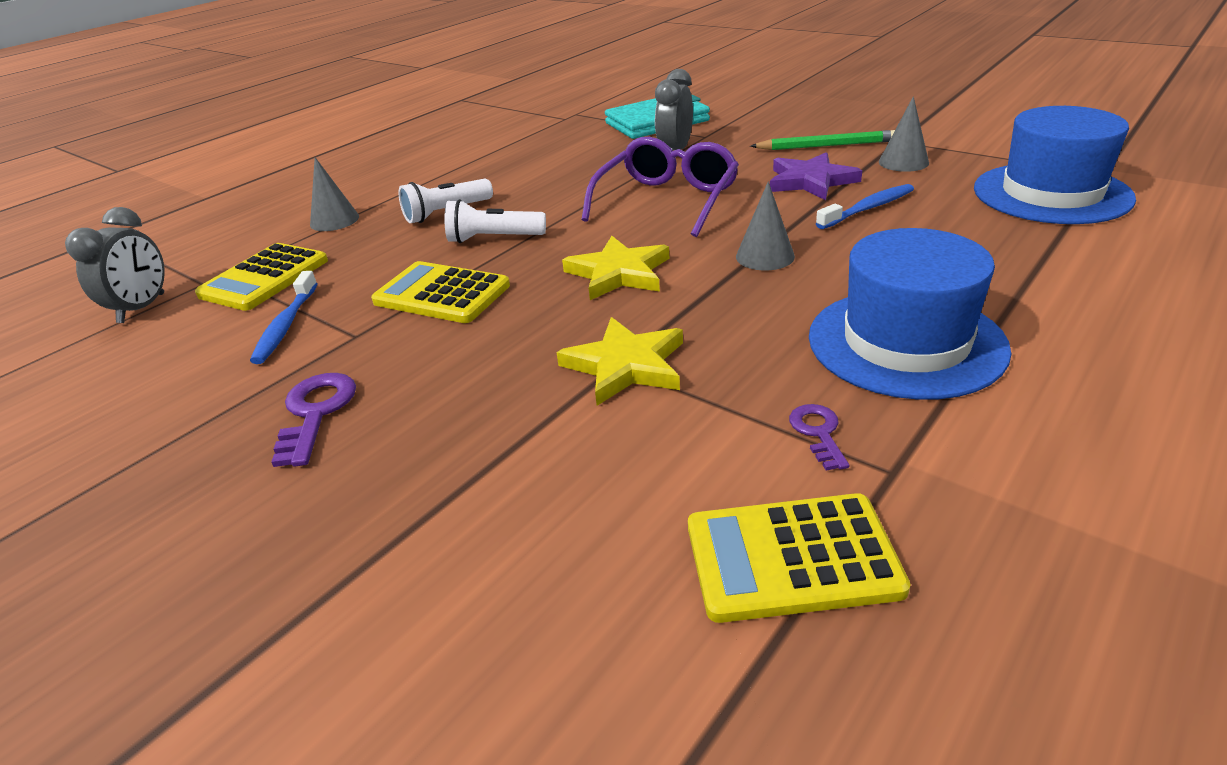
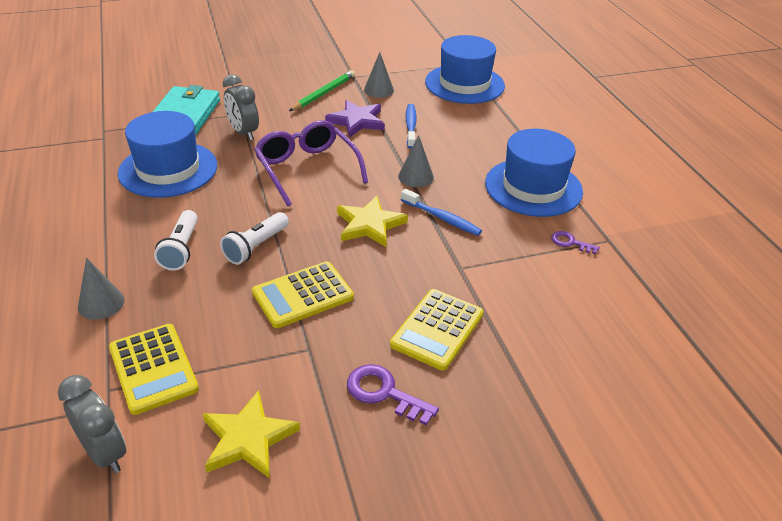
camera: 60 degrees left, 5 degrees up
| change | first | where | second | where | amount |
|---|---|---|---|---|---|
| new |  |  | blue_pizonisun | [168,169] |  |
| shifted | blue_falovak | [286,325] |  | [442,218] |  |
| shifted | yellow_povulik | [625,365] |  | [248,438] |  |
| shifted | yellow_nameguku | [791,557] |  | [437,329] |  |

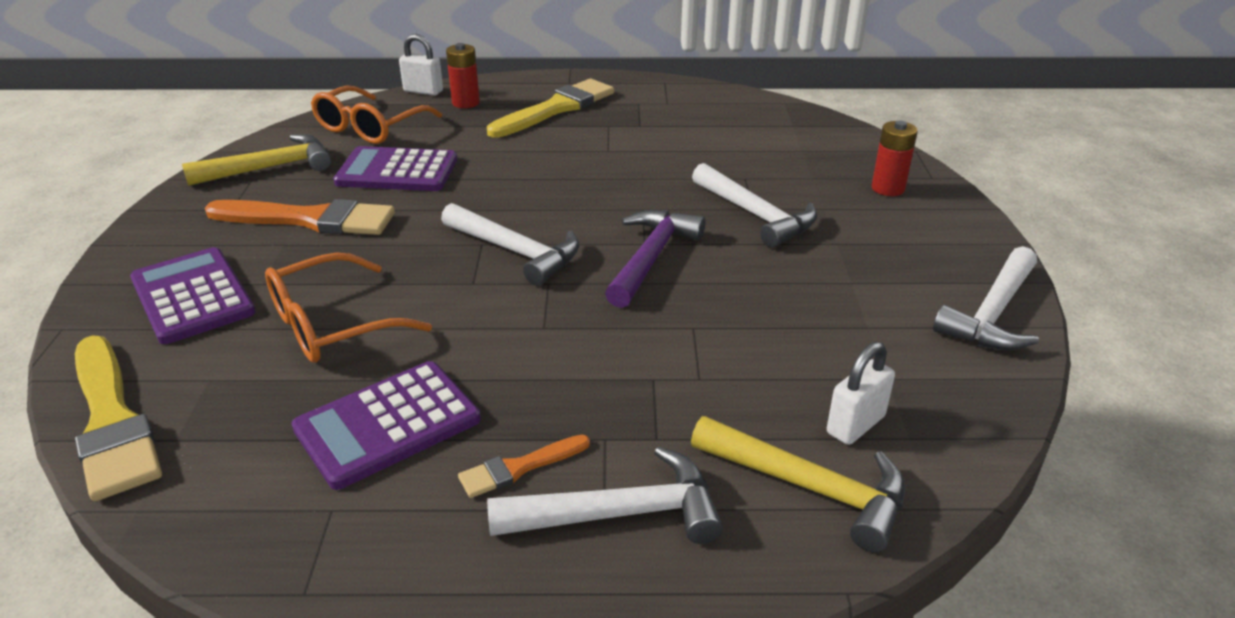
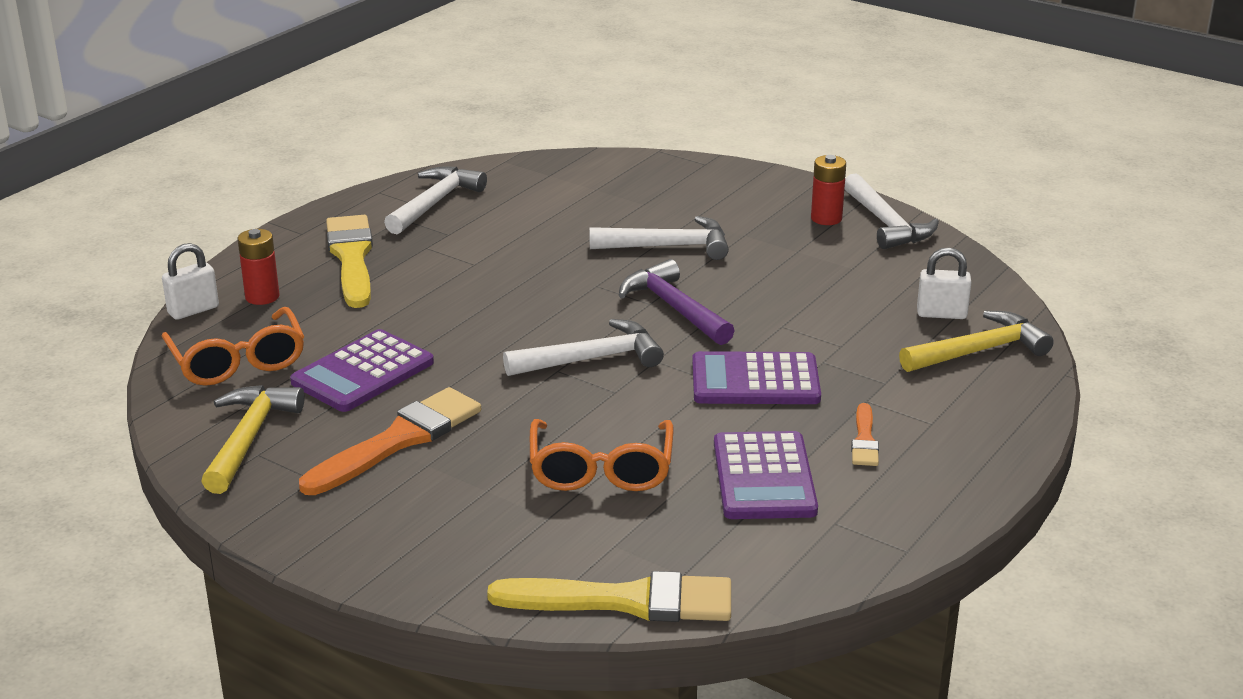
camera: 55 degrees left, 5 degrees down
| change | first | where | second | where | amount |
|---|---|---|---|---|---|
| shifted | purple_nameguku | [192,296] |  | [755,381] |  |
| shifted | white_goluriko | [619,514] |  | [435,203] |  |
| shifted | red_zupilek | [888,188] |  | [826,218] |  |
| rotated | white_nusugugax | [855,425] |  | [941,314] | 75 degrees counterclockwise |

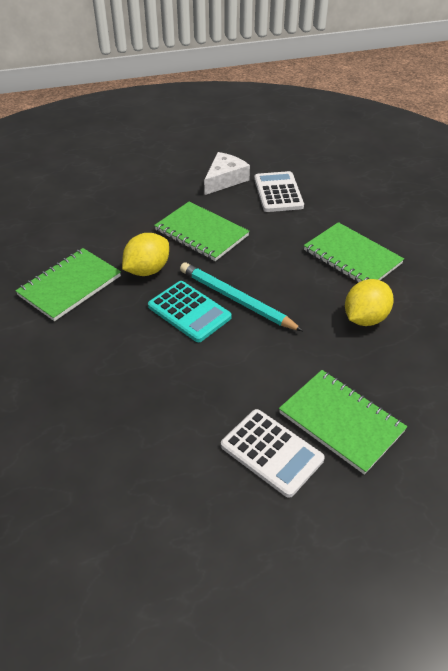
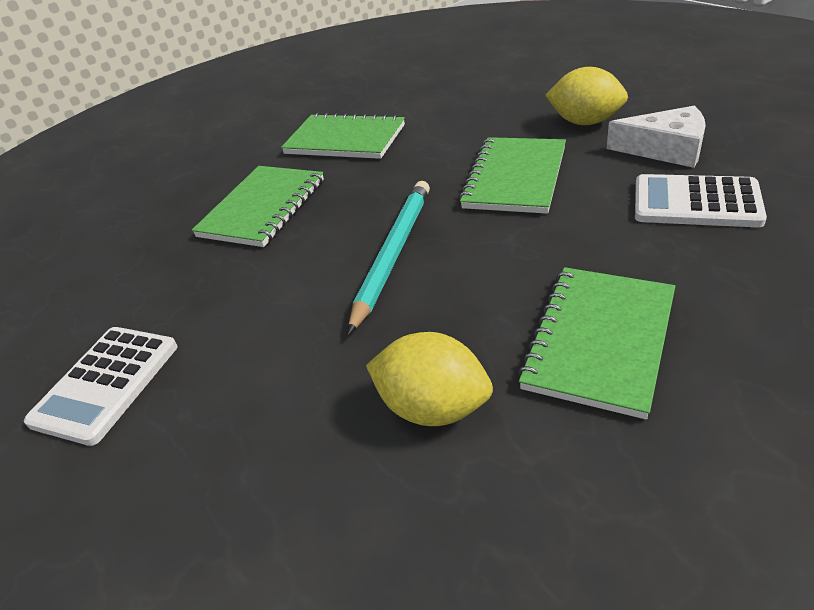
camera: 75 degrees right, 5 degrees down
| change | first | where | second | where | amount |
|---|---|---|---|---|---|
| gone | turquoise_nameguku | [189,312] |  |  |  |
| shifted | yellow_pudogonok | [147,270] |  | [585,122] |  |
| shifted | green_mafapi | [341,422] |  | [263,208] |  |
| rotated | white_nameguku | [278,192] |  | [696,202] | 135 degrees counterclockwise |

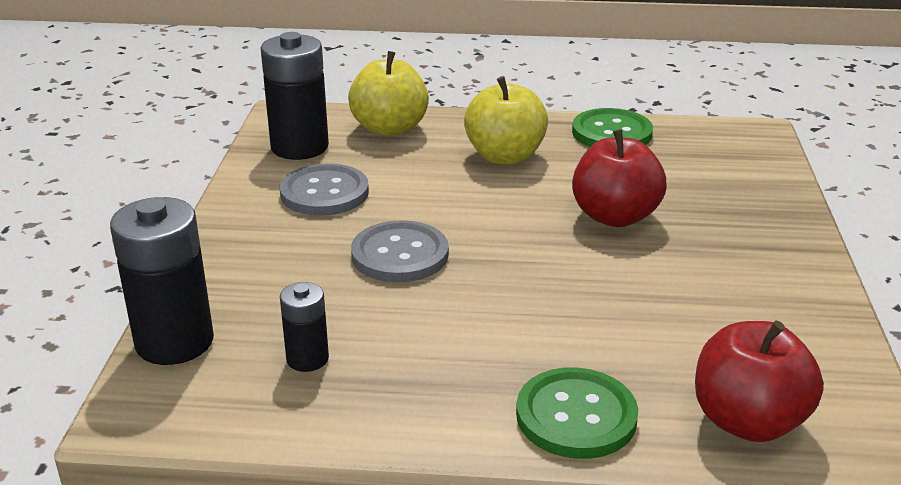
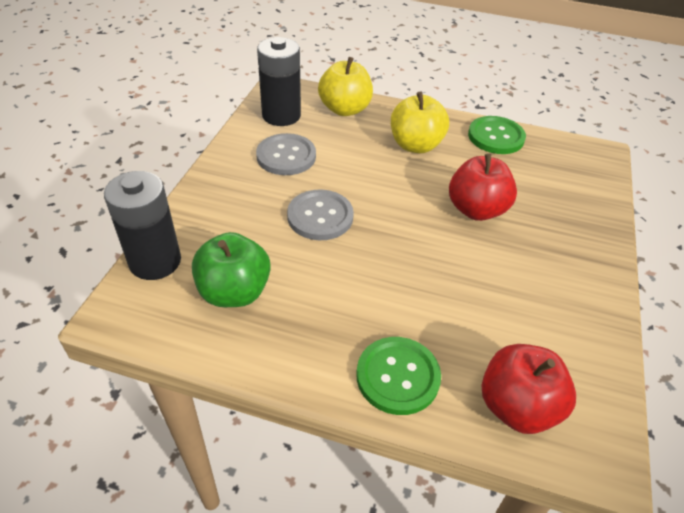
camera: 10 degrees right, 15 degrees up
| change | first | where | second | where | amount |
|---|---|---|---|---|---|
| swapped | black_zupilek | [307,359] | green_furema | [234,292] |  |

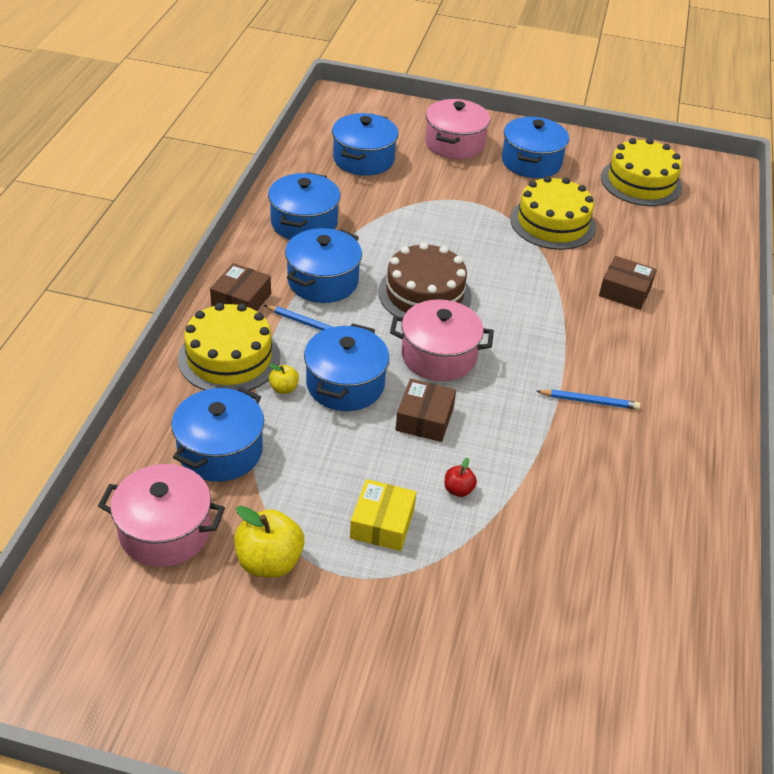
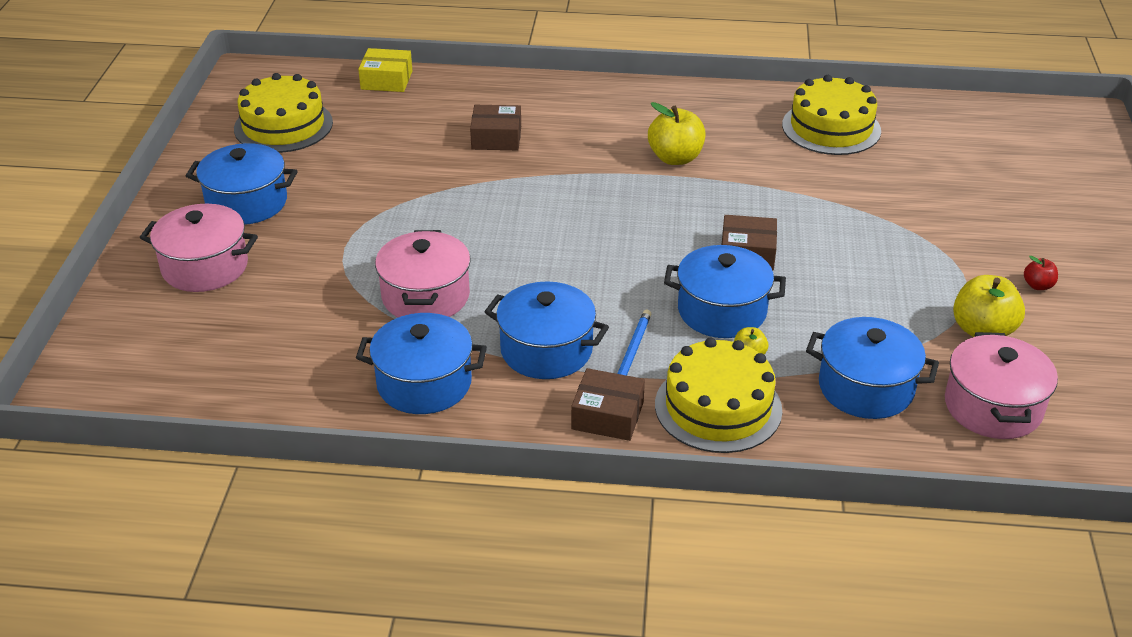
camera: 95 degrees left, 5 degrees down
| change | first | where | second | where | amount |
|---|---|---|---|---|---|
| gone | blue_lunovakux | [363,159] |  |  |  |
| gone | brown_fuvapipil | [424,294] |  |  |  |
| shifted | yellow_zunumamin | [382,523] |  | [386,80] |  |
| shifted | pink_lunovakux | [438,356] |  | [426,296] |  |
| shifted | red_furema | [458,490] |  | [1038,285] |  |
| shifted | yellow_fuvapipil | [552,223] |  | [831,128] |  |
| swapped | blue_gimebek | [589,401] | yellow_furema | [675,158] |  |
| rotated | brown_zunumamin | [625,291] |  | [496,138] | 75 degrees clockwise |

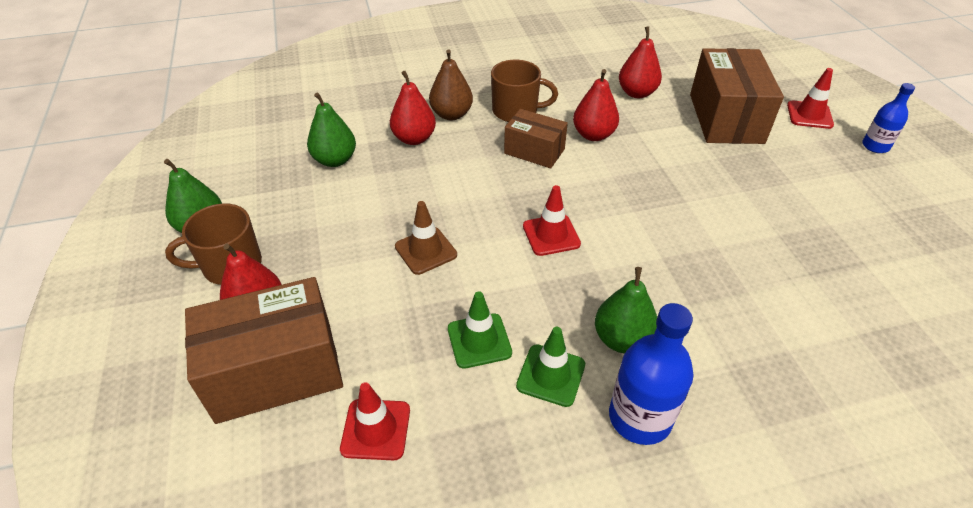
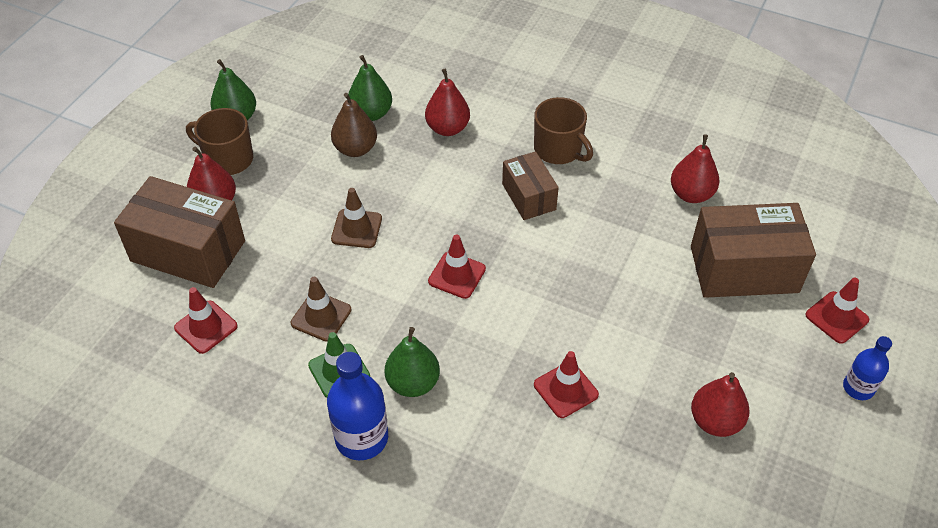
camera: 40 degrees right, 5 degrees up
| change | first | where | second | where | amount |
|---|---|---|---|---|---|
| new |  |  | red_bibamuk | [565,390] |  |
| shifted | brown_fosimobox | [451,114] |  | [355,149] |  |
| shifted | red_fosimobox | [593,135] |  | [715,421] |  |
| repainted | green_bibamuk | [479,341] | brown_bibamuk | [321,316] |  |
| rotated | brown_zunumamin | [726,118] |  | [744,269] | 45 degrees clockwise |

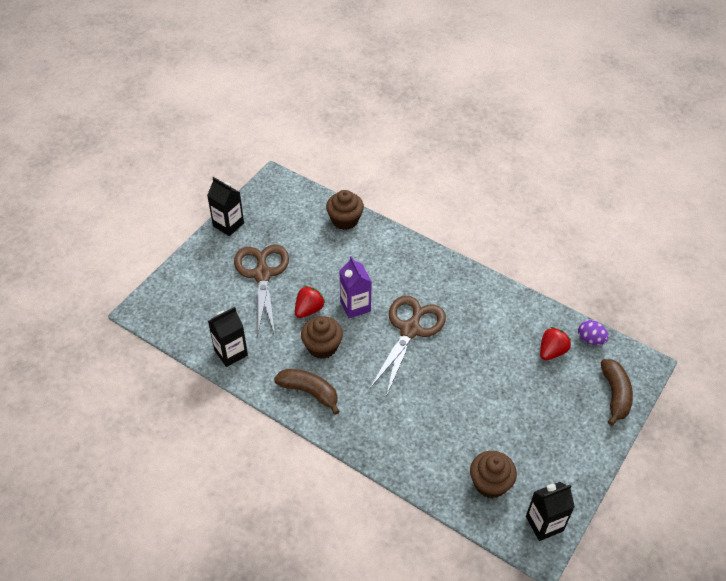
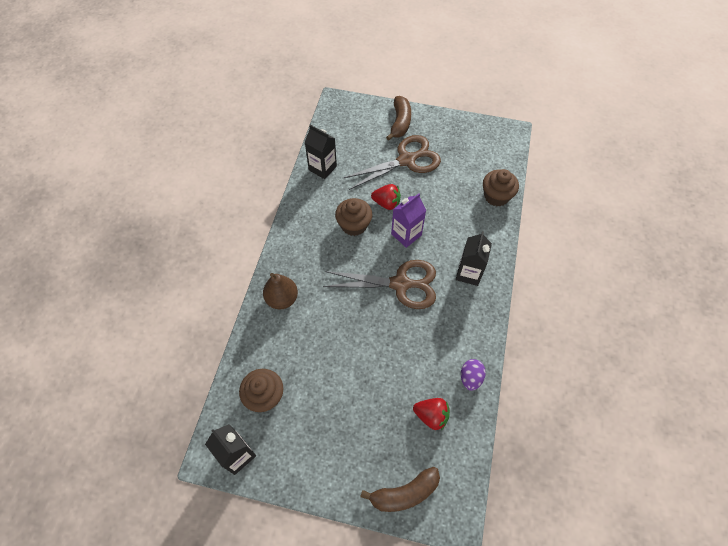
camera: 70 degrees right, 10 degrees up
| change | first | where | second | where | amount |
|---|---|---|---|---|---|
| new |  |  | brown_fosimobox | [282,299] |  |
| shifted | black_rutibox | [228,224] |  | [468,273] |  |
| shifted | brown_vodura | [309,392] |  | [400,122] |  |
| shifted | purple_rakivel | [590,339] |  | [470,378] |  |

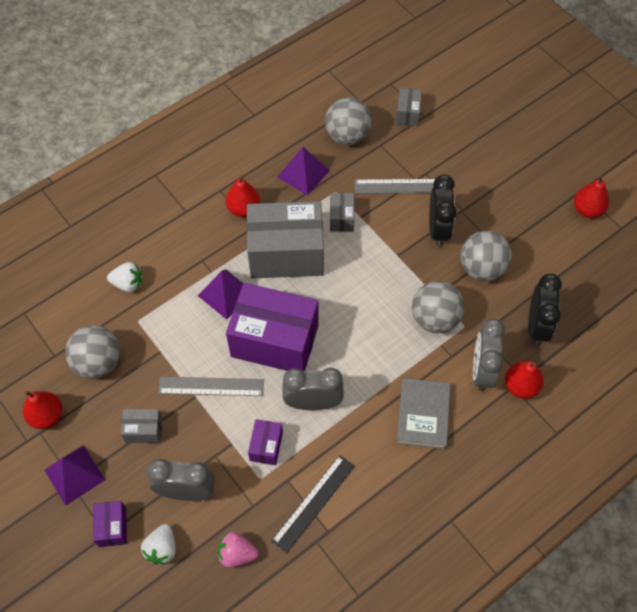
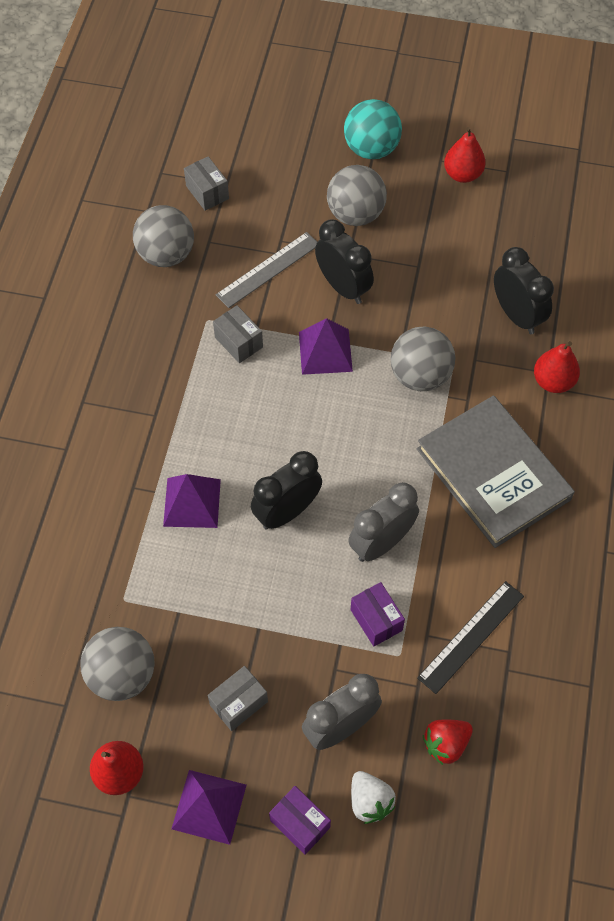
camera: 40 degrees left, 0 degrees up
| change | first | where | second | where | amount |
|---|---|---|---|---|---|
| gone | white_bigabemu | [128,284] |  |  |  |
| gone | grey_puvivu | [211,386] |  |  |  |
| gone | red_fosimobox | [243,209] |  |  |  |
| gone | grey_zunumamin | [286,254] |  |  |  |
| gone | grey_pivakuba | [482,370] |  |  |  |
| new |  |  | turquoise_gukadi | [371,149] |  |
| shifted | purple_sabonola | [303,173] |  | [325,351] |  |
| shifted | grey_gukadi | [482,268] |  | [355,214] |  |
| swapped | purple_zunumamin | [274,341] | black_pivakuba | [287,512] |  |
| repainted | pink_bigabemu | [237,554] | red_bigabemu | [446,744] |  |
| rotated | black_puvivu | [313,503] |  | [471,636] | 45 degrees clockwise |
| scaled | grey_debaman | [423,415] |  | [492,474] | x1.61 |

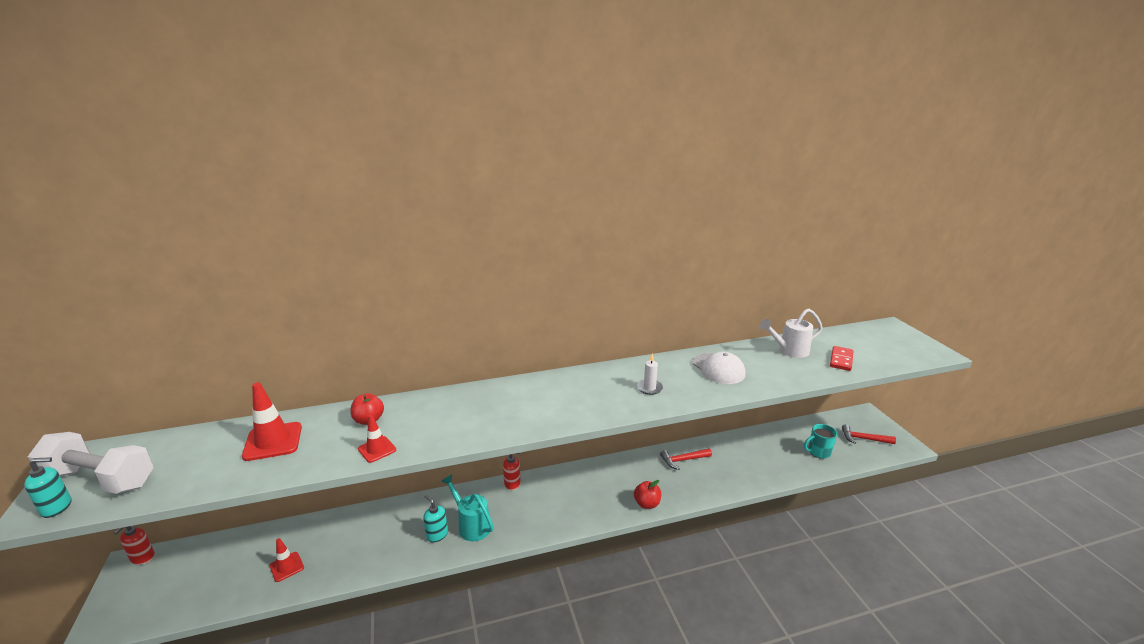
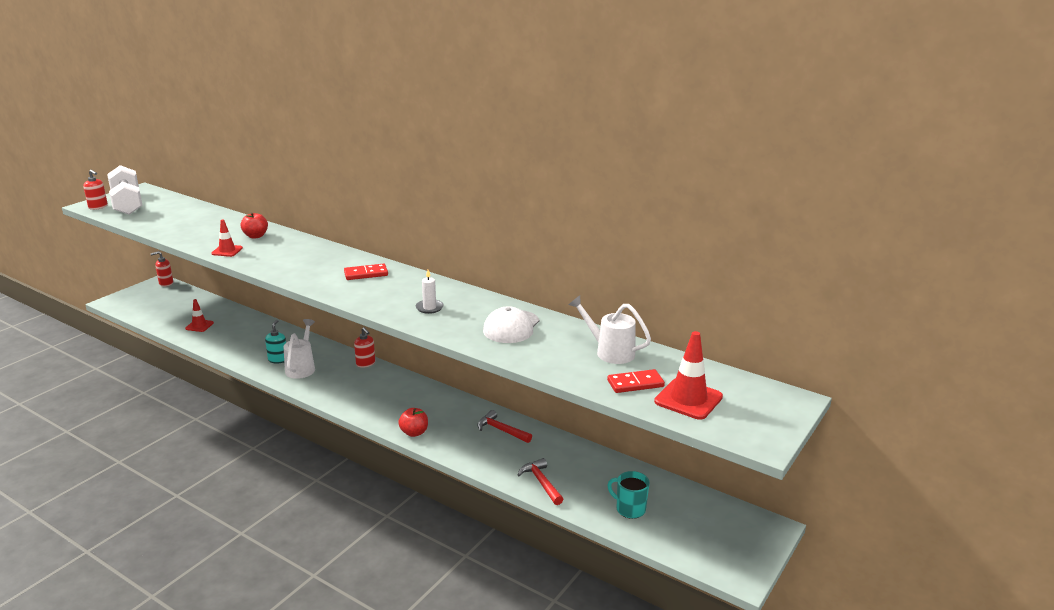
camera: 50 degrees right, 0 degrees up
| change | first | where | second | where | amount |
|---|---|---|---|---|---|
| new |  |  | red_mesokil | [366,274] |  |
| shifted | red_bibamuk | [273,441] |  | [688,399] |  |
| shifted | red_goluriko | [863,439] |  | [541,482] |  |
| repainted | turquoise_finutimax | [57,508] | red_finutimax | [98,207] |  |
| repainted | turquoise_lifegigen | [471,525] | white_lifegigen | [301,368] |  |

